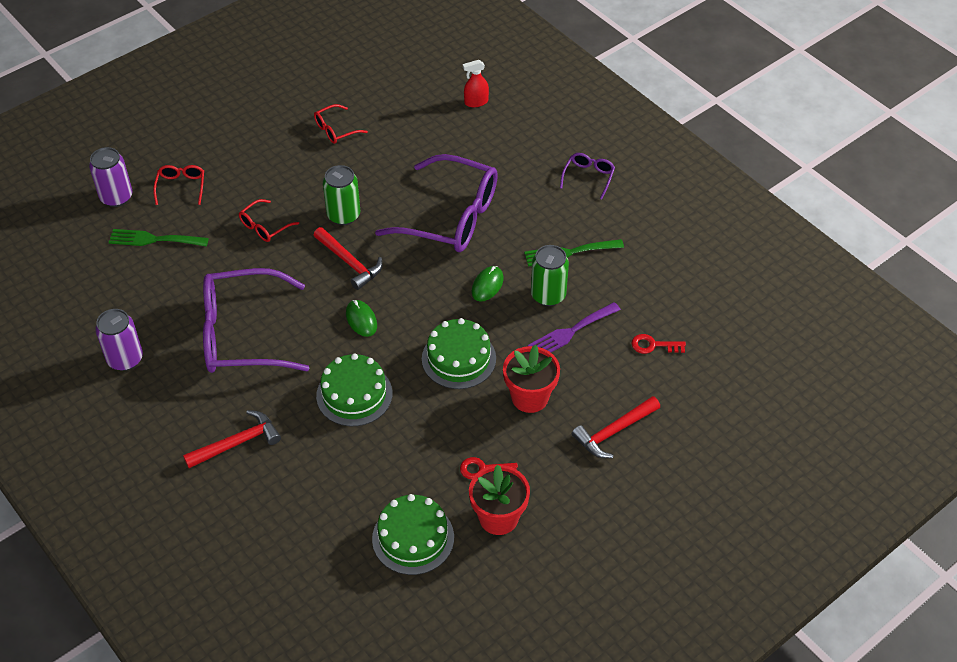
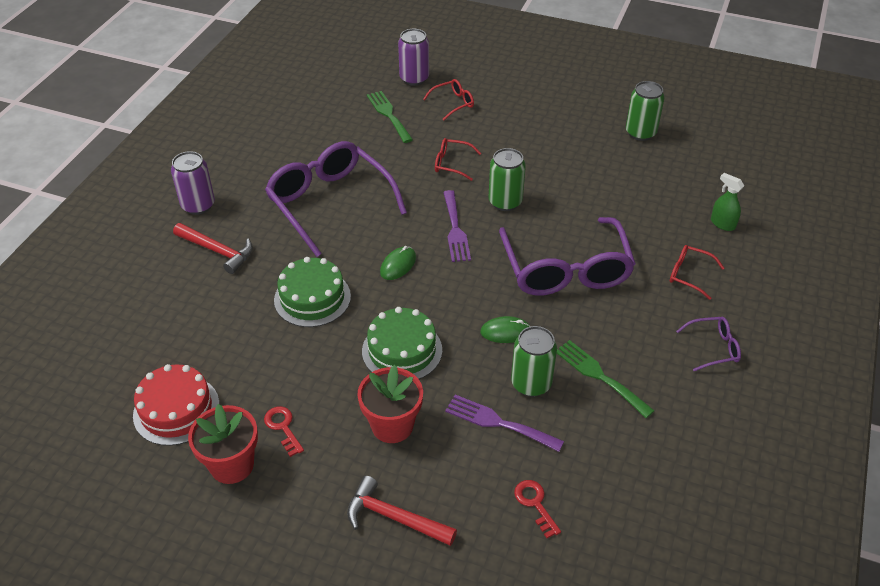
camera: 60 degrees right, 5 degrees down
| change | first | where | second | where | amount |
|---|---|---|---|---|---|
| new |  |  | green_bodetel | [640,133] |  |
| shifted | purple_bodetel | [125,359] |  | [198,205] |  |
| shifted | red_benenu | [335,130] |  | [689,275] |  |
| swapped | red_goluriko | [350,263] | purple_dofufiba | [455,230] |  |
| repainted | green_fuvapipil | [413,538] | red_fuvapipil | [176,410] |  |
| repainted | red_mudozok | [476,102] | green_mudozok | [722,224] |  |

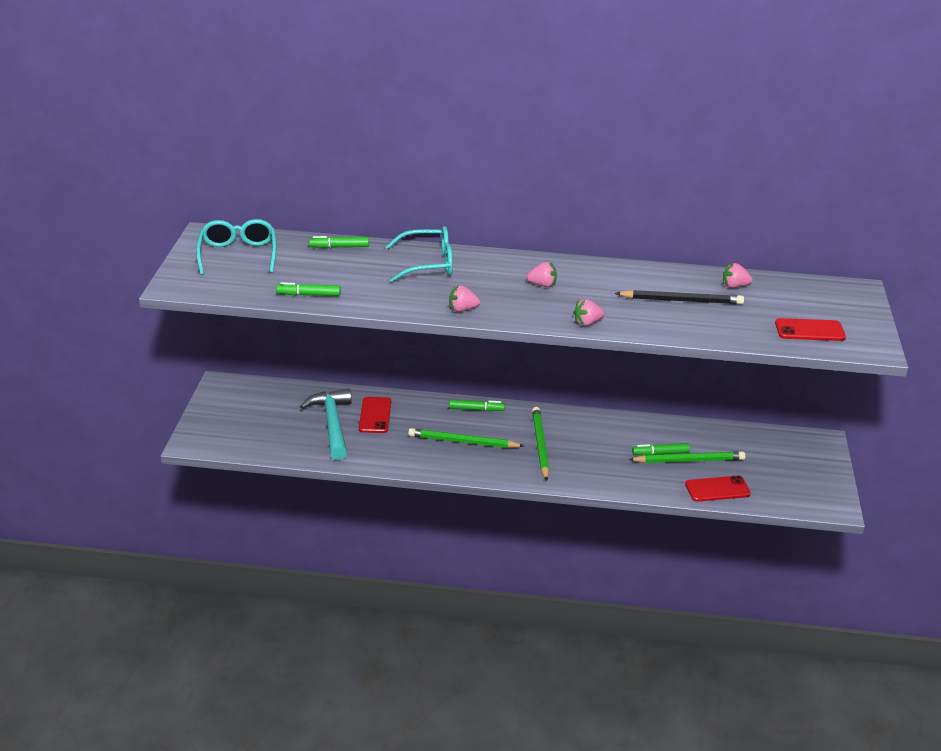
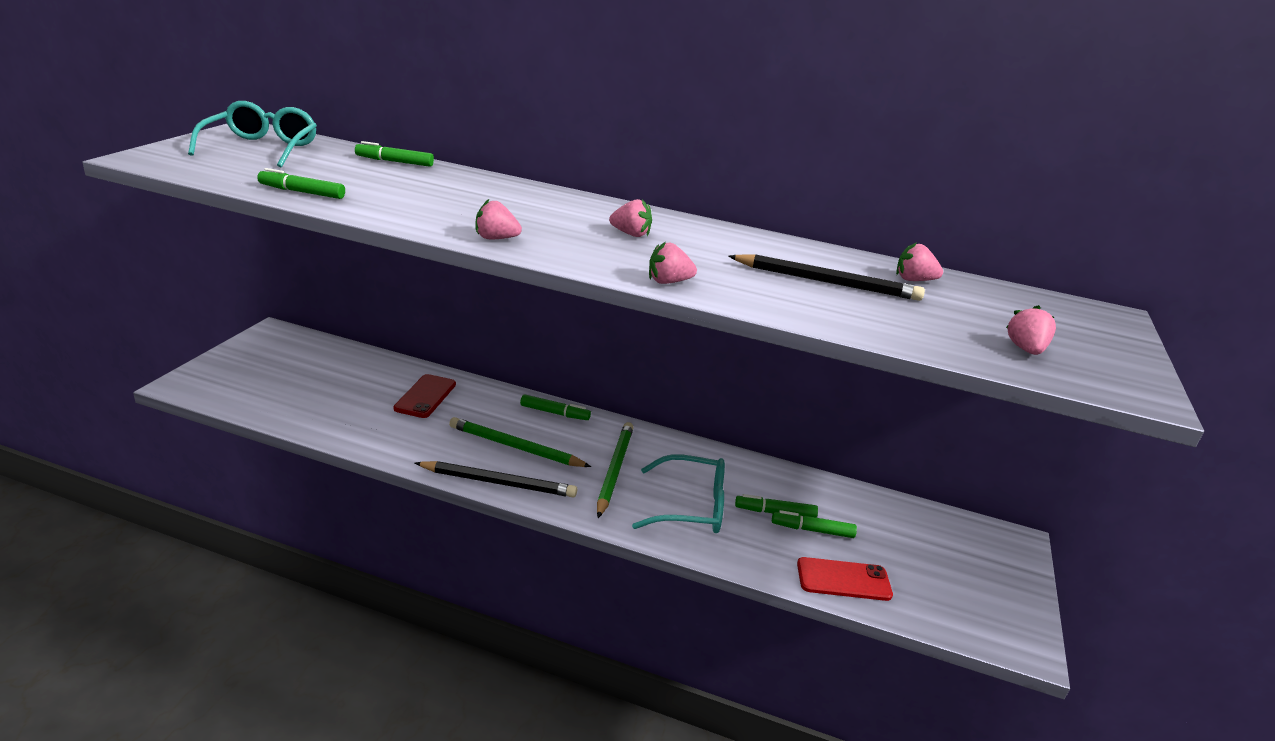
camera: 10 degrees right, 5 degrees down
| change | first | where | second | where | amount |
|---|---|---|---|---|---|
| gone | turquoise_goluriko | [332,424] |  |  |  |
| new |  |  | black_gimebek | [498,483] |  |
| shifted | turquoise_benenu | [428,264] |  | [691,507] |  |
| swapped | green_gimebek | [688,460] | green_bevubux | [812,530] |  |
| swapped | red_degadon | [809,330] | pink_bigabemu | [1025,350] |  |

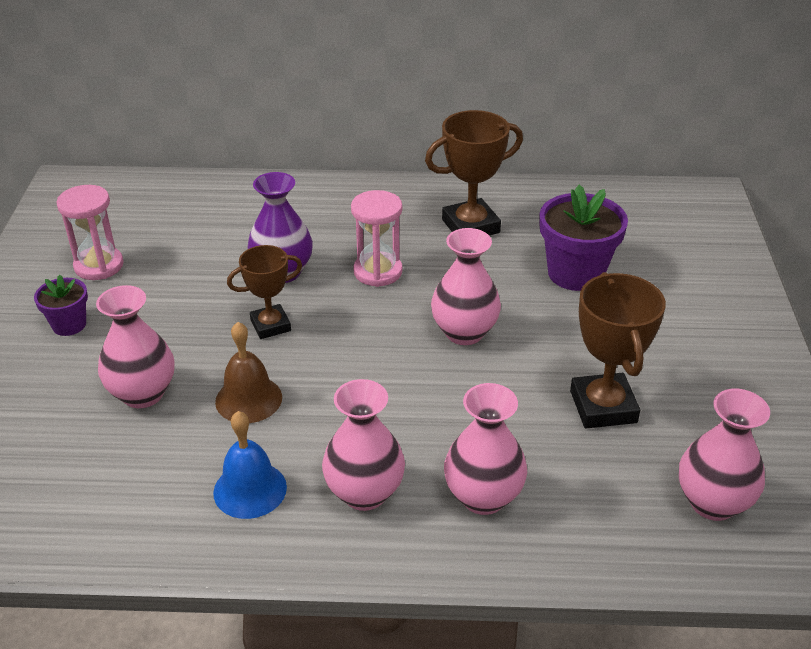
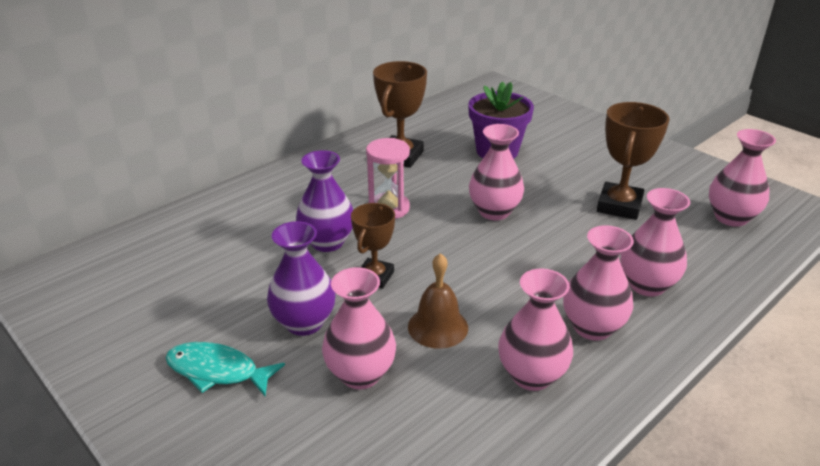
camera: 45 degrees left, 5 degrees down
| change | first | where | second | where | amount |
|---|---|---|---|---|---|
| gone | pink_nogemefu | [99,265] |  |  |  |
| new |  |  | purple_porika | [304,323] |  |
| swapped | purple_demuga | [69,325] | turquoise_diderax | [217,371] |  |
| swapped | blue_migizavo | [250,489] | pink_porika | [531,375] |  |
| rotated | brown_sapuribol | [603,407] |  | [619,206] | 75 degrees clockwise |

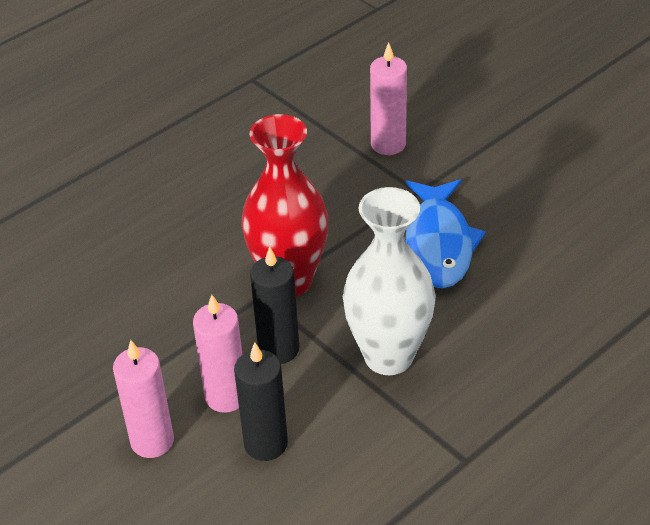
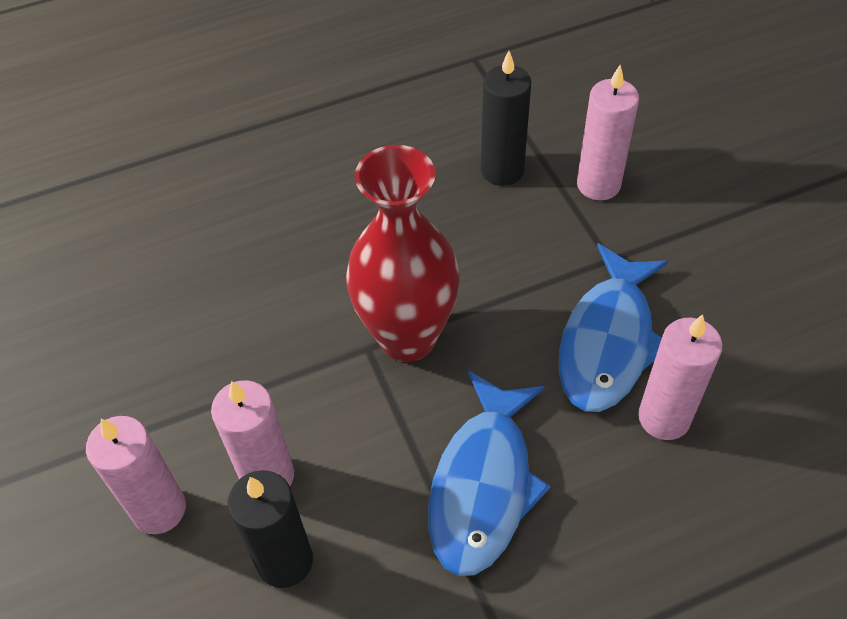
camera: 20 degrees right, 10 degrees up
| change | first | where | second | where | amount |
|---|---|---|---|---|---|
| new |  |  | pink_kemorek | [664,418] |  |
| shifted | black_kemorek | [278,349] |  | [502,170] |  |
| swapped | white_porika | [388,356] | blue_diderax | [483,485] |  |

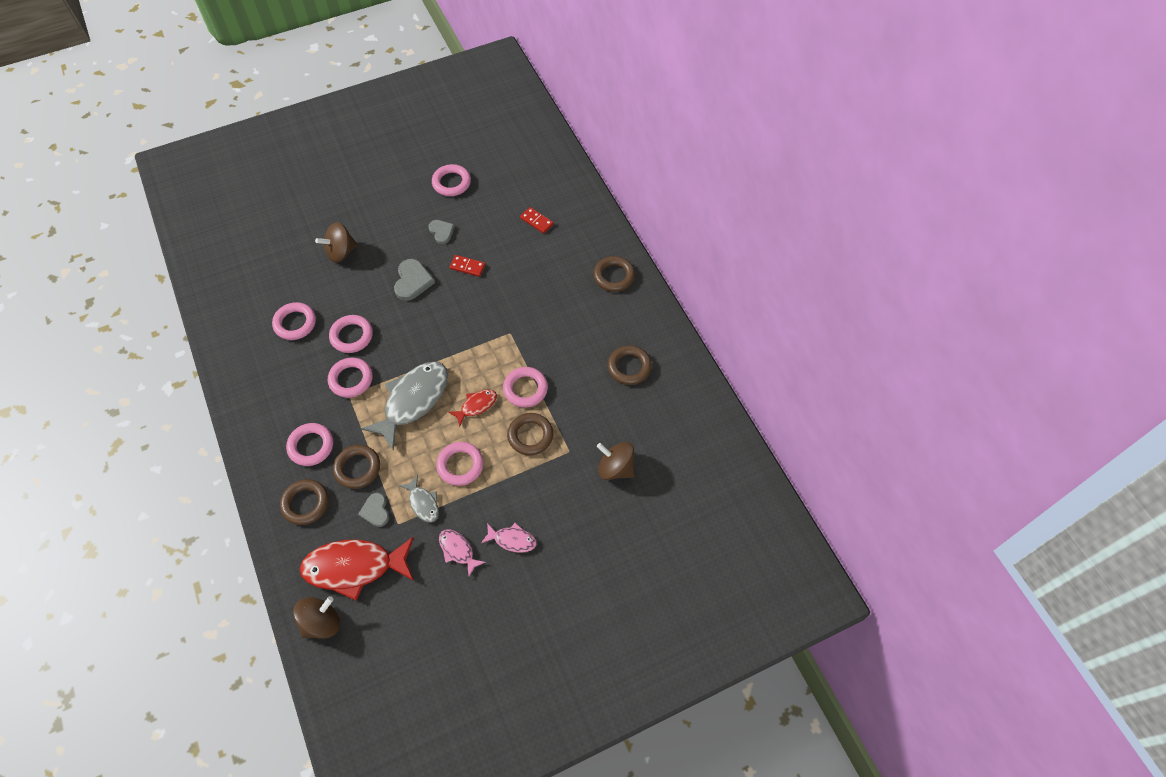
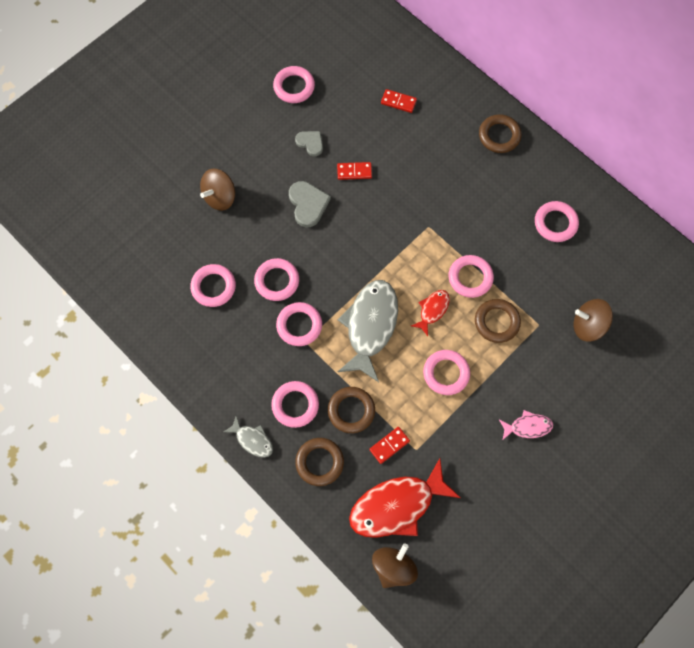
camera: 20 degrees left, 10 degrees up
| change | first | where | second | where | amount |
|---|---|---|---|---|---|
| gone | pink_diderax | [458,550] |  |  |  |
| shifted | grey_diderax | [423,503] |  | [252,440] |  |
| swapped | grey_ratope | [375,511] | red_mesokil | [389,445] |  |
| repainted | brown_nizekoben | [629,367] | pink_nizekoben | [555,223] |  |

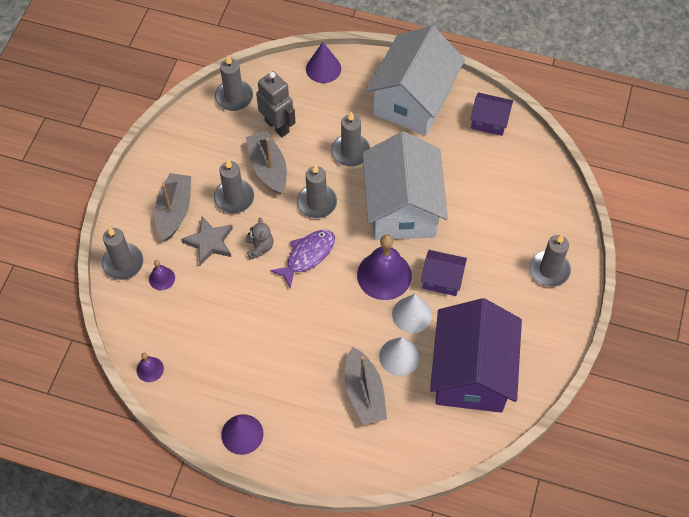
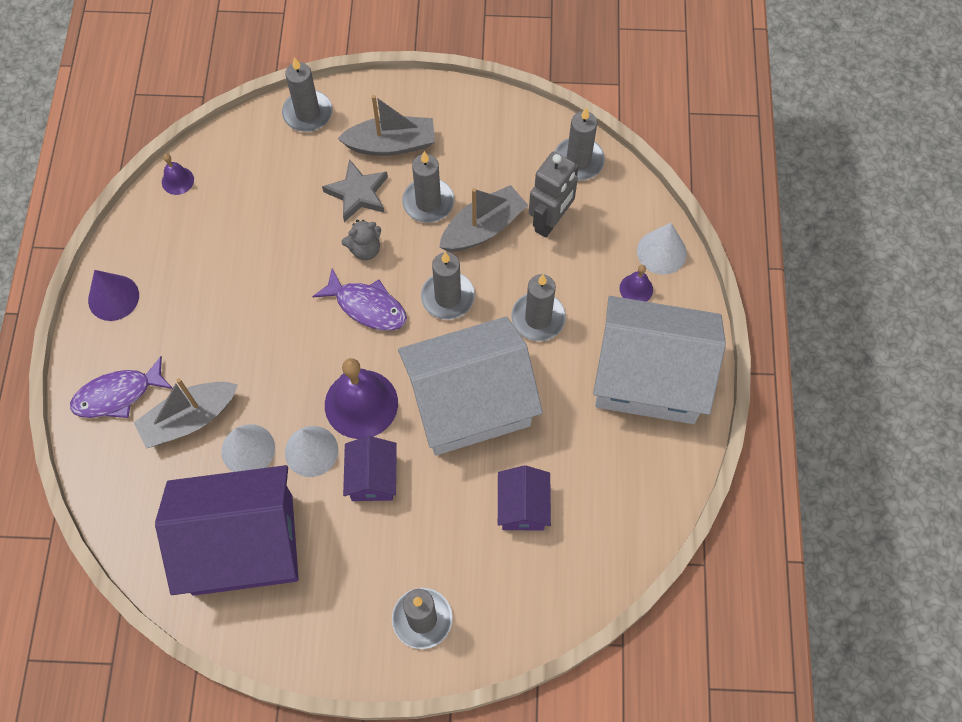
camera: 75 degrees right, 5 degrees up
| change | first | where | second | where | amount |
|---|---|---|---|---|---|
| new |  |  | purple_diderax | [118,395] |  |
| shifted | purple_migizavo | [162,278] |  | [636,289] |  |
| shifted | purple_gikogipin | [489,121] |  | [523,506] |  |
| repainted | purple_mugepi | [323,68] | white_mugepi | [661,252] |  |

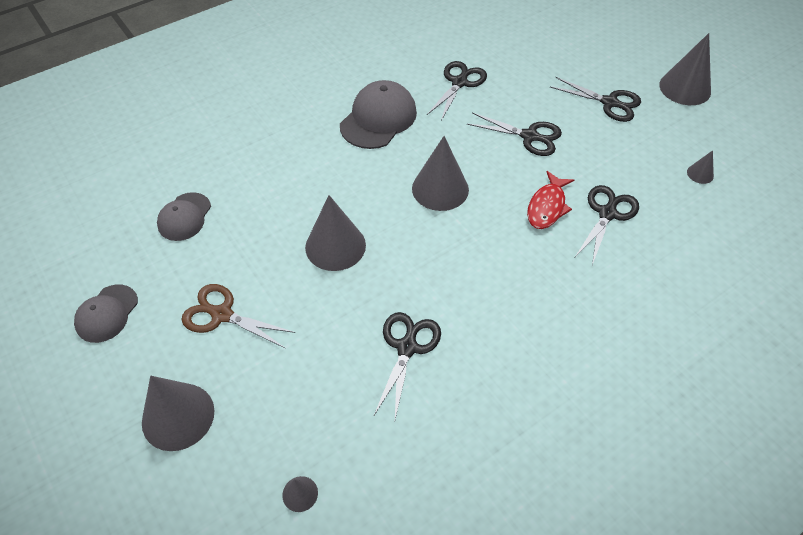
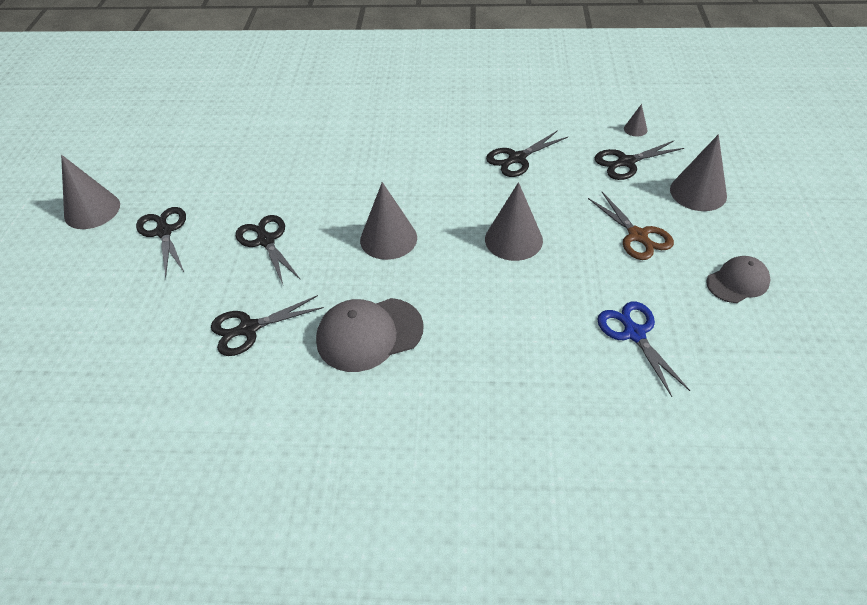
camera: 140 degrees left, 5 degrees down
| change | first | where | second | where | amount |
|---|---|---|---|---|---|
| gone | red_diderax | [547,207] |  |  |  |
| gone | grey_mugepi | [700,174] |  |  |  |
| shifted | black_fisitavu | [607,213] |  | [626,162] |  |
| swapped | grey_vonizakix | [184,217] | blue_fisitavu | [634,333] |  |

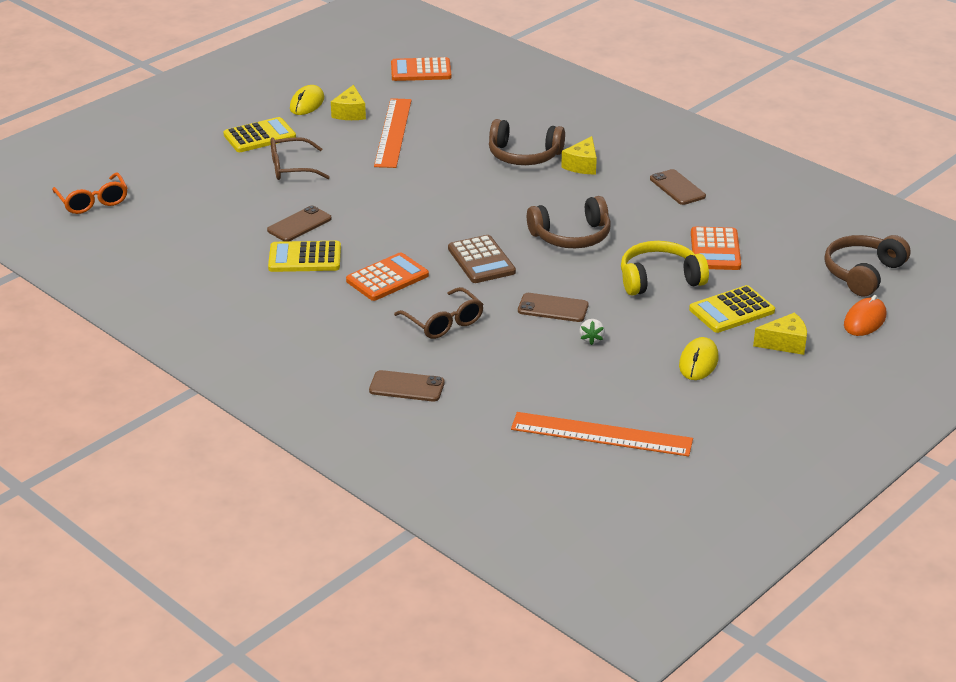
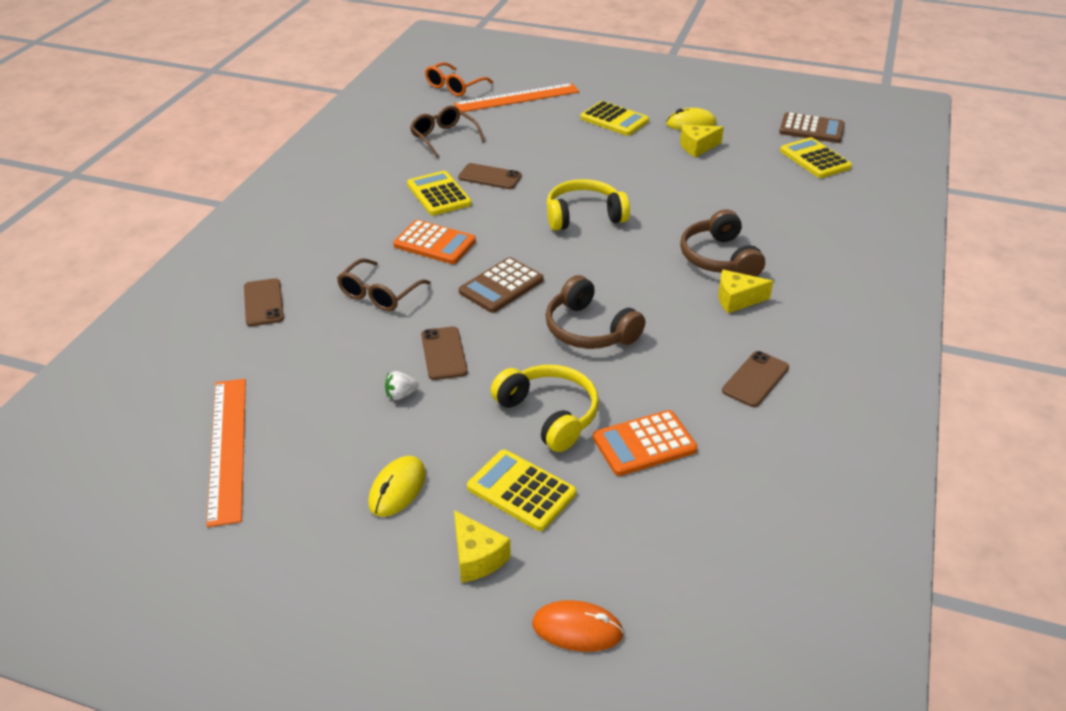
camera: 65 degrees right, 5 degrees up
| change | first | where | second | where | amount |
|---|---|---|---|---|---|
| gone | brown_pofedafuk | [863,273] |  |  |  |
| new |  |  | yellow_pofedafuk | [584,216] |  |
| new |  |  | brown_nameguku | [811,129] |  |
| shifted | brown_benenu | [292,168] |  | [444,138] |  |
| shifted | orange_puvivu | [393,132] |  | [517,98] |  |
| repainted | orange_nameguku | [421,71] | yellow_nameguku | [815,159] |  |
| rotated | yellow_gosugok | [698,362] |  | [397,489] | 60 degrees counterclockwise |

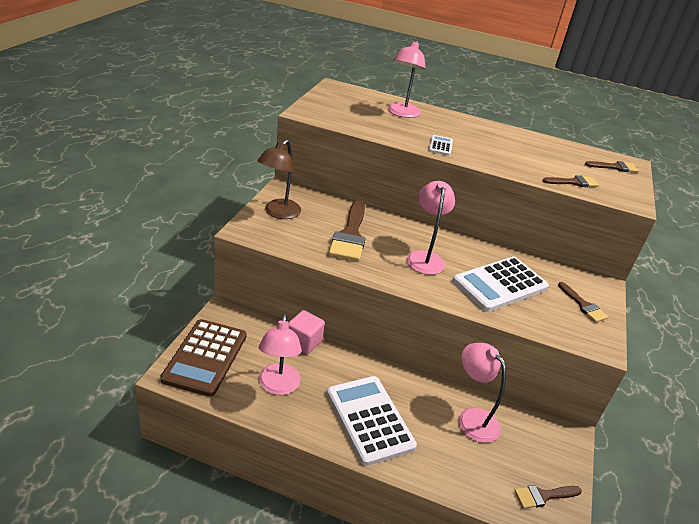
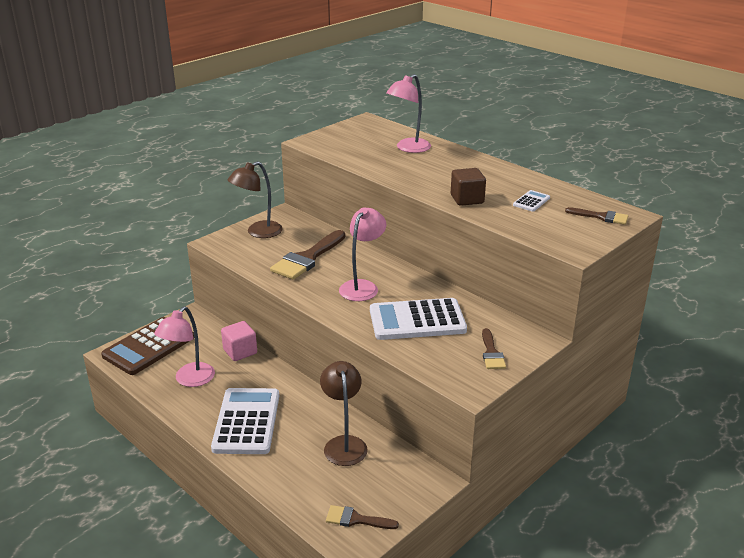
camera: 30 degrees right, 5 degrees down
| change | first | where | second | where | amount |
|---|---|---|---|---|---|
| gone | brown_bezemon | [573,182] |  |  |  |
| new |  |  | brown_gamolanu | [467,199] |  |
| shifted | white_nameguku | [440,146] |  | [531,201] |  |
| repainted | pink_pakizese | [472,418] | brown_pakizese | [344,444] |  |

